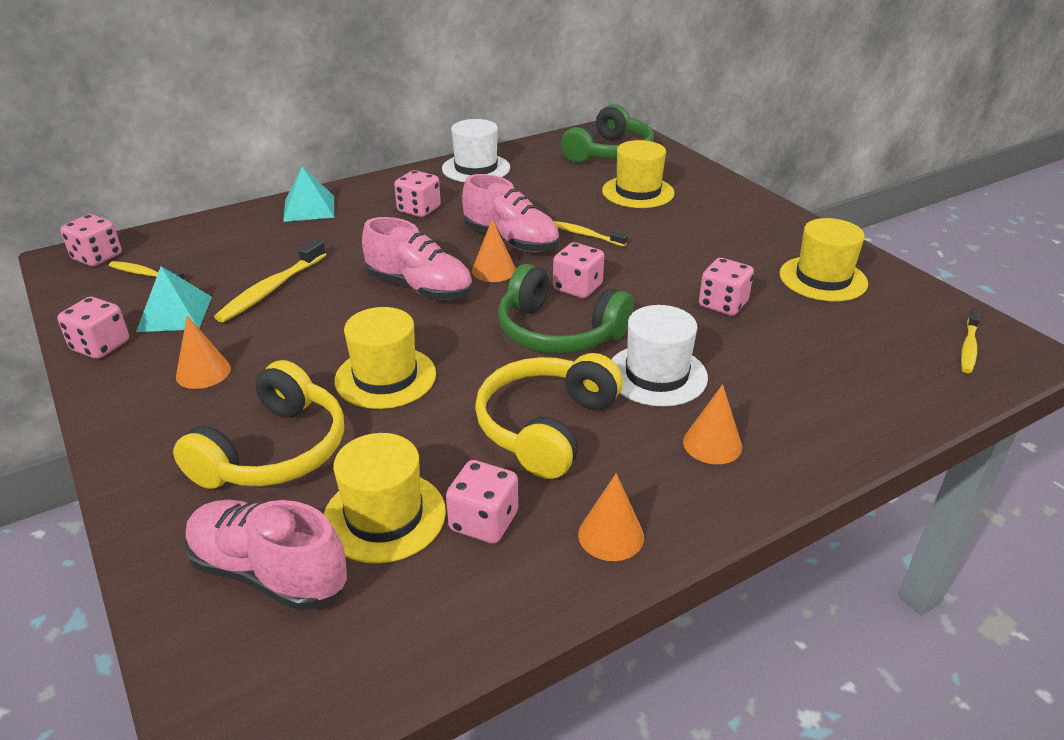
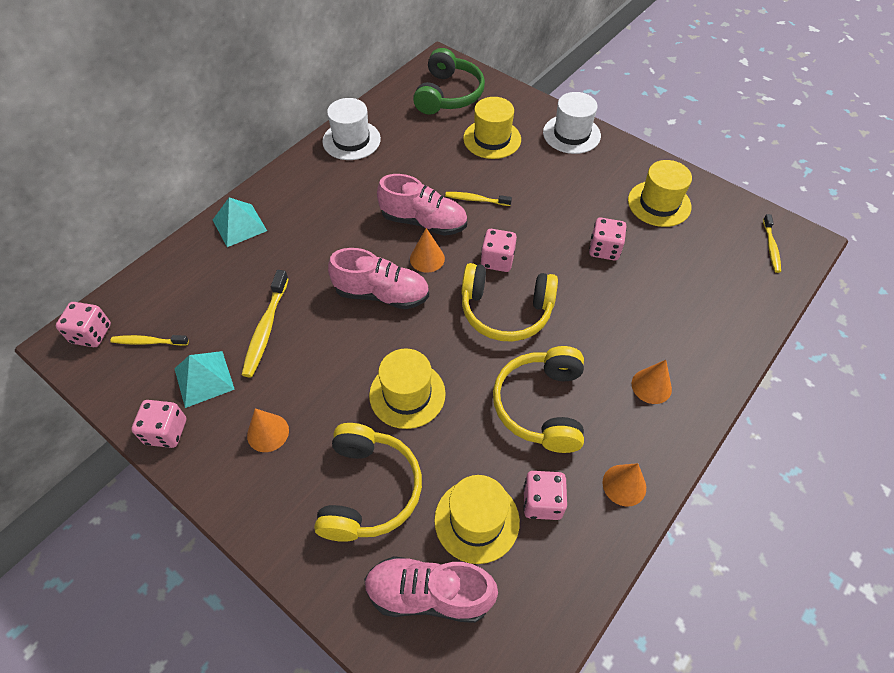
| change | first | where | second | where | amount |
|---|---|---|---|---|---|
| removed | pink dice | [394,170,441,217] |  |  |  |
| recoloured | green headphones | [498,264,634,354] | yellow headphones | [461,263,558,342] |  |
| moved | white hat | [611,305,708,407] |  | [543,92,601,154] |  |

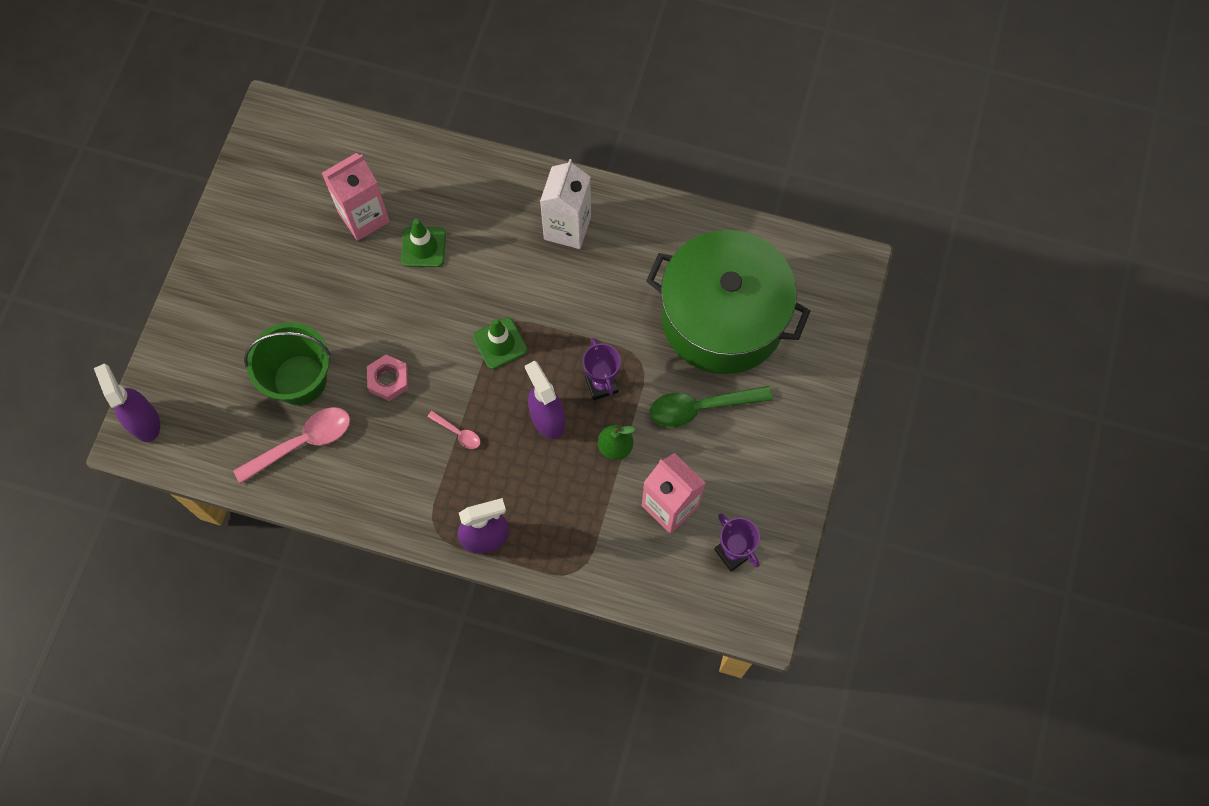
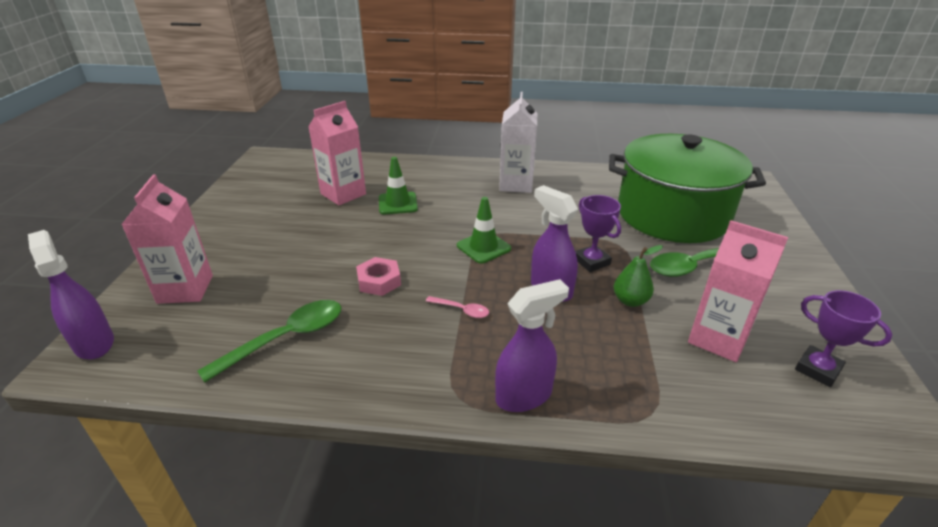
| change | first | where | second | where | amount |
|---|---|---|---|---|---|
| removed | green bucket | [244,322,331,405] |  |  |  |
| recoloured | pink spoon | [233,407,350,484] | green spoon | [197,300,342,383] |  |
| added |  |  | pink carton | [121,174,213,304] |  |

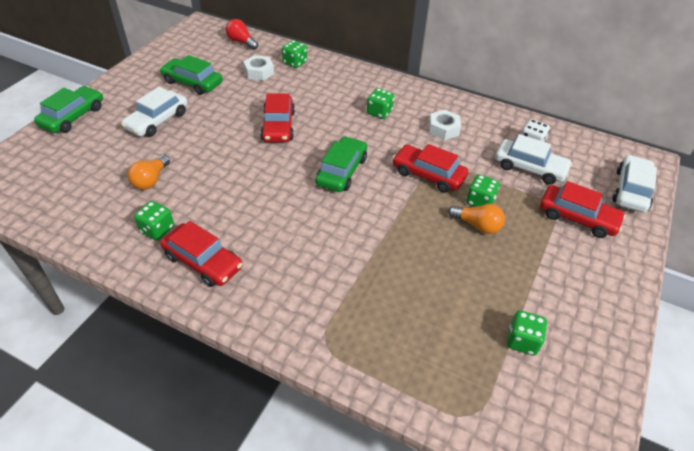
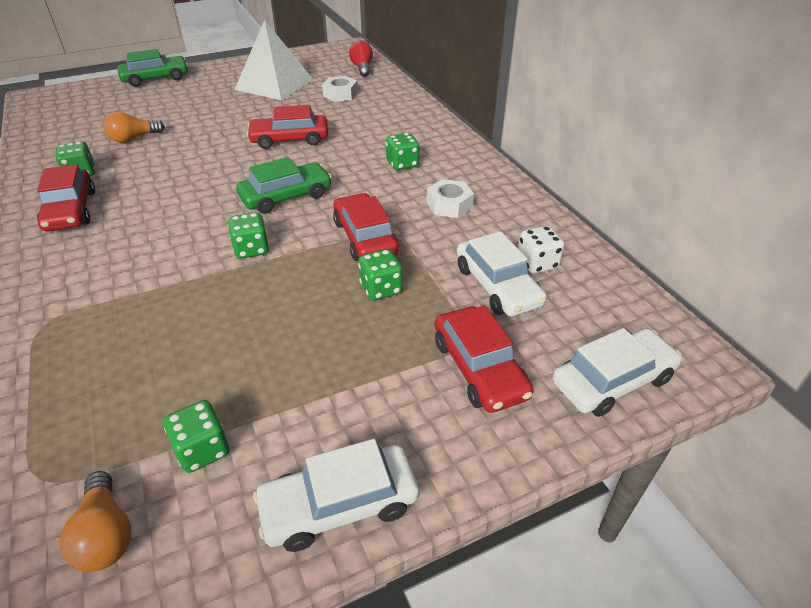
| change | first | where | second | where | amount |
|---|---|---|---|---|---|
| moved | green dice | [282,40,307,68] |  | [228,212,269,259] |  |
| replaced | green car | [160,55,223,95] | white pyramid | [234,19,313,100] |  |
| moved | white car | [121,87,188,137] |  | [253,439,419,552] |  |
| turned | red car | [260,93,295,142] |  | [247,105,328,149] | 45 degrees clockwise |
| moved | orange light bulb | [448,204,505,234] |  | [60,471,131,572] |  |

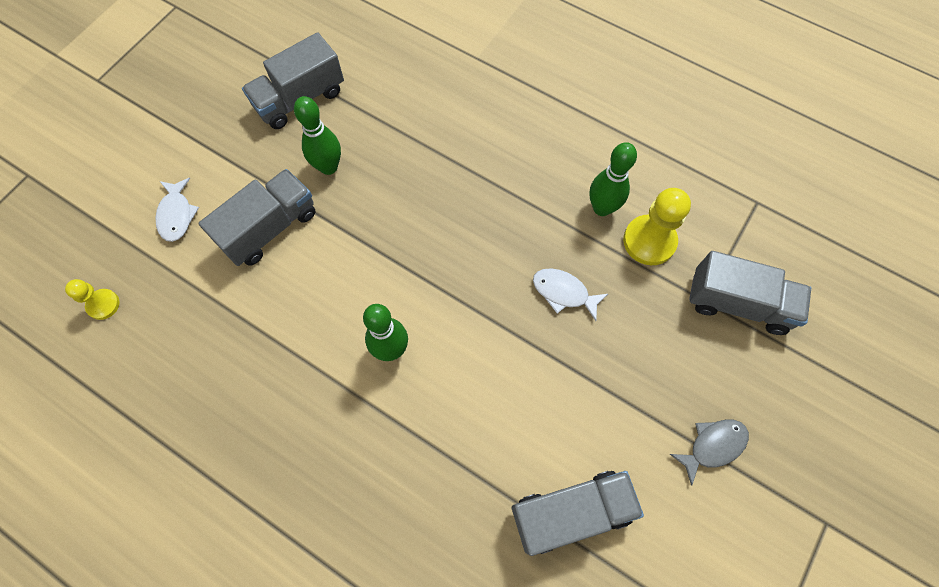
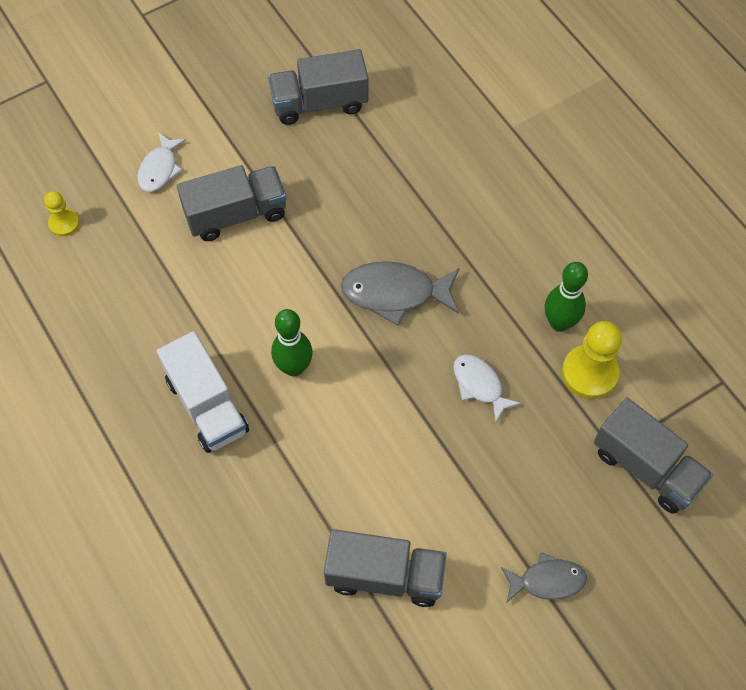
| change | first | where | second | where | amount |
|---|---|---|---|---|---|
| removed | green bowling pin | [294,96,341,175] |  |  |  |
| added |  |  | grey fish | [341,261,459,326] |  |
| added |  |  | white truck | [157,331,249,453] |  |

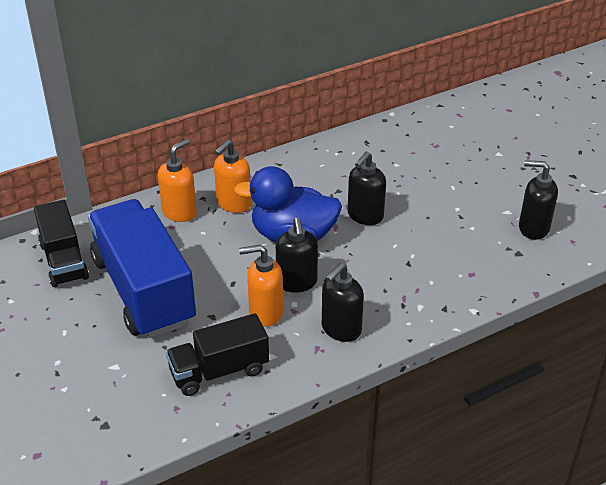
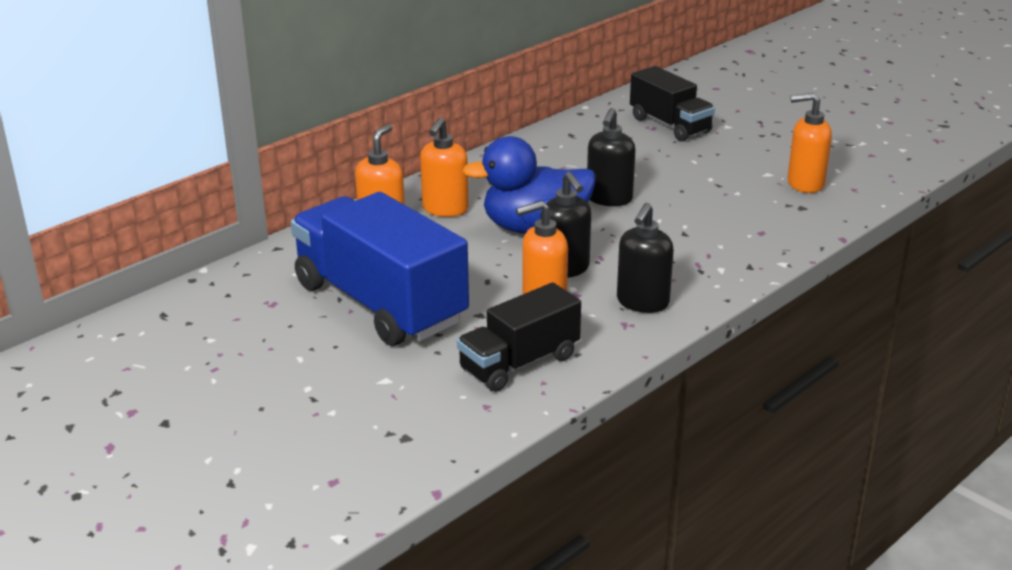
| change | first | where | second | where | amount |
|---|---|---|---|---|---|
| recoloured | black soap dispenser | [519,160,558,240] | orange soap dispenser | [787,93,832,193] |  |
| moved | black truck | [34,200,89,287] |  | [630,66,715,141] |  |

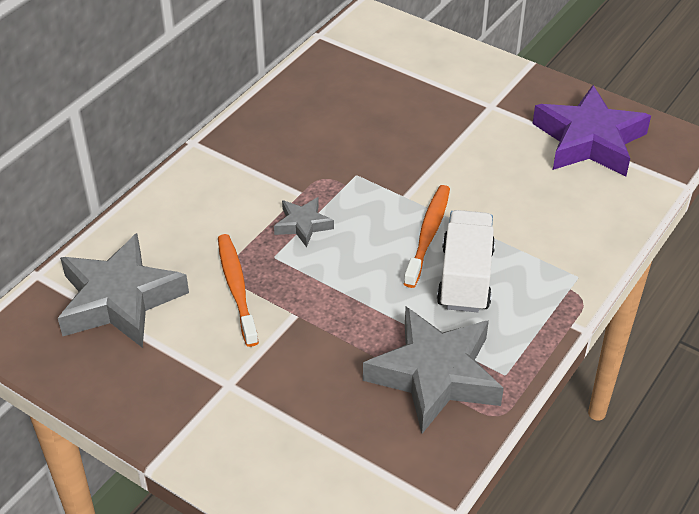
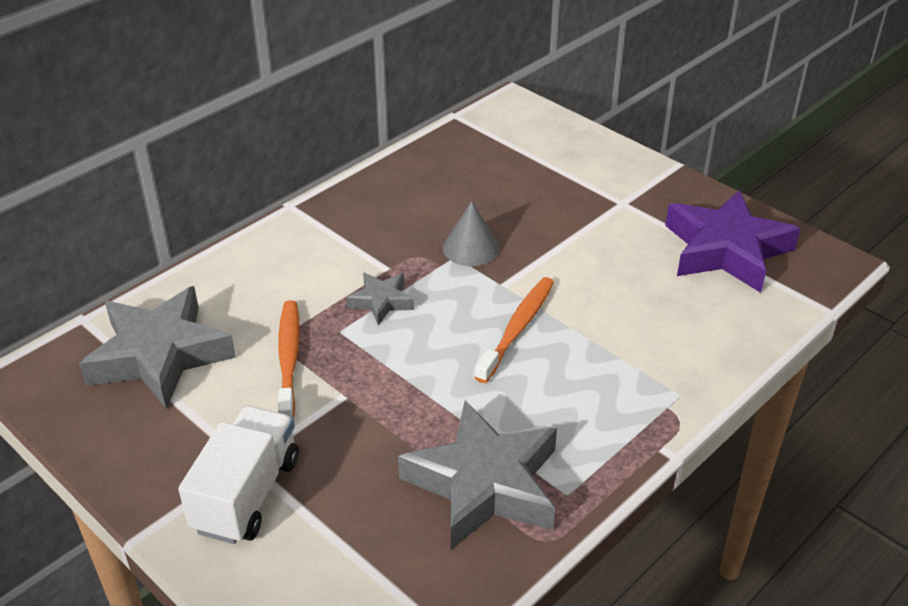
| change | first | where | second | where | amount |
|---|---|---|---|---|---|
| moved | white truck | [437,210,495,312] |  | [178,406,299,544] |  |
| added |  |  | grey cone | [443,201,500,266] |  |

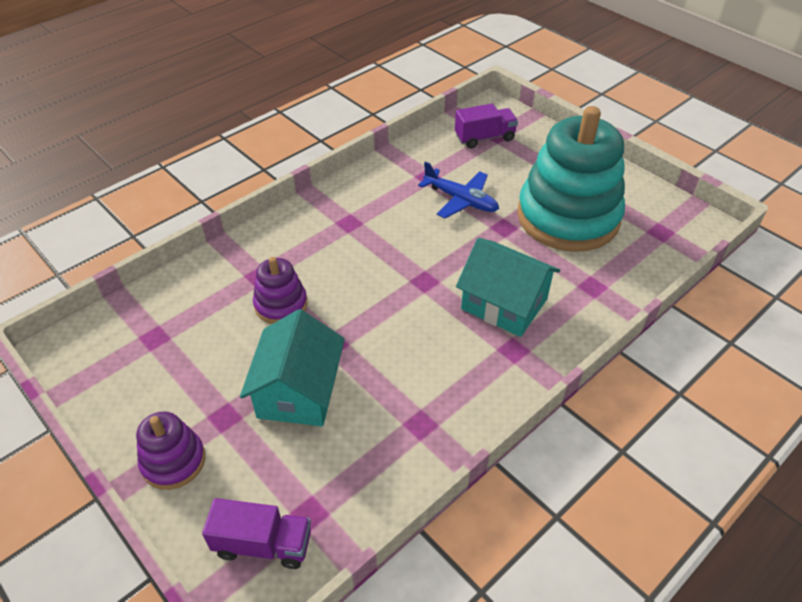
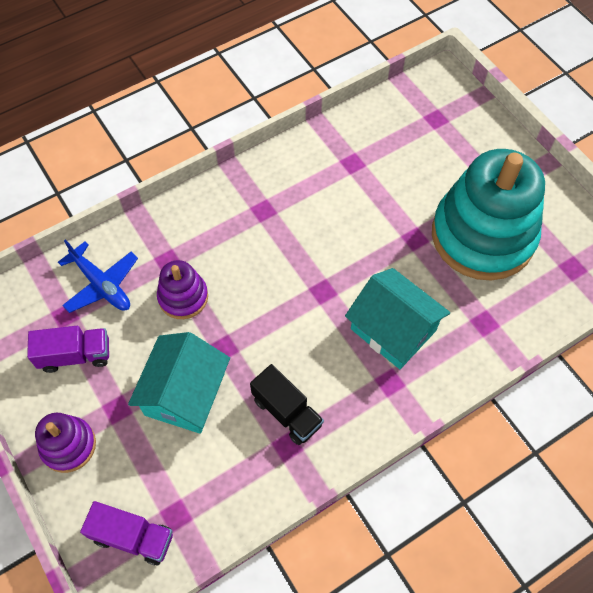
| change | first | where | second | where | amount |
|---|---|---|---|---|---|
| moved | purple truck | [455,103,518,148] |  | [27,326,109,373] |  |
| moved | blue plane | [418,161,499,219] |  | [58,240,138,313] |  |
| added |  |  | black truck | [250,364,324,445] |  |

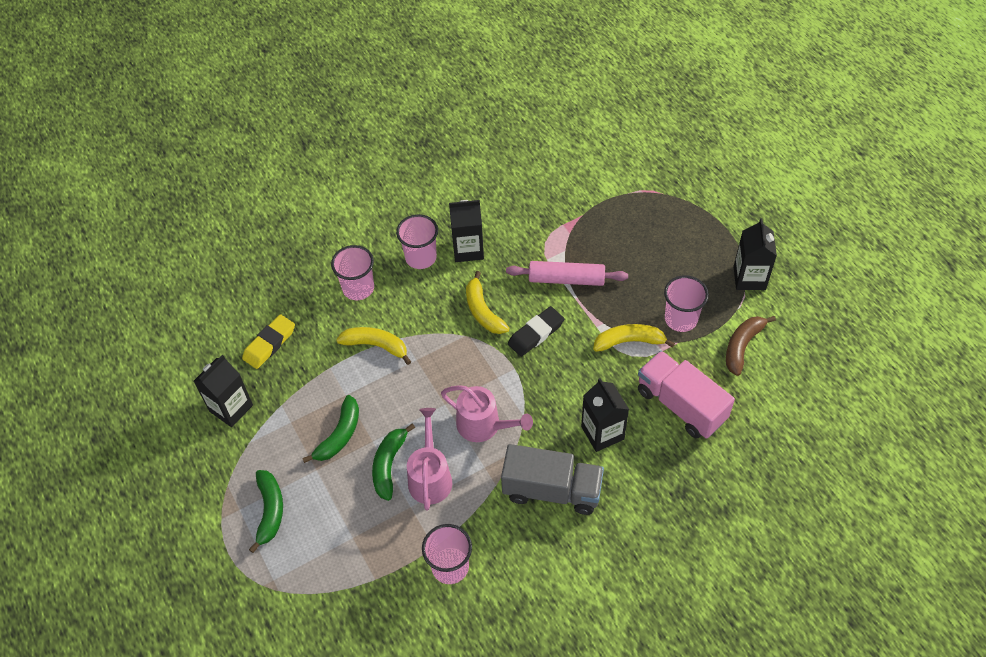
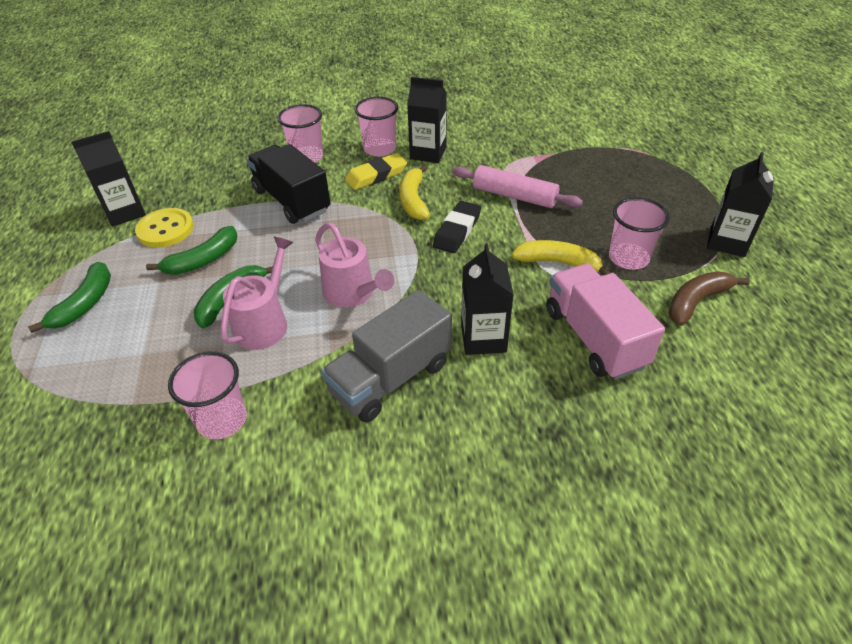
| change | first | where | second | where | amount |
|---|---|---|---|---|---|
| turned | black eraser | [508,306,564,357] |  | [433,201,481,253] | 45 degrees counterclockwise |
| moved | yellow eraser | [242,314,295,369] |  | [345,153,407,190] |  |
| replaced | yellow banana | [336,327,411,365] | black truck | [247,144,330,224] |  |
| turned | grey truck | [501,444,604,515] |  | [321,290,452,423] | 105 degrees clockwise |
| added |  |  | yellow button | [135,208,194,248] |  |

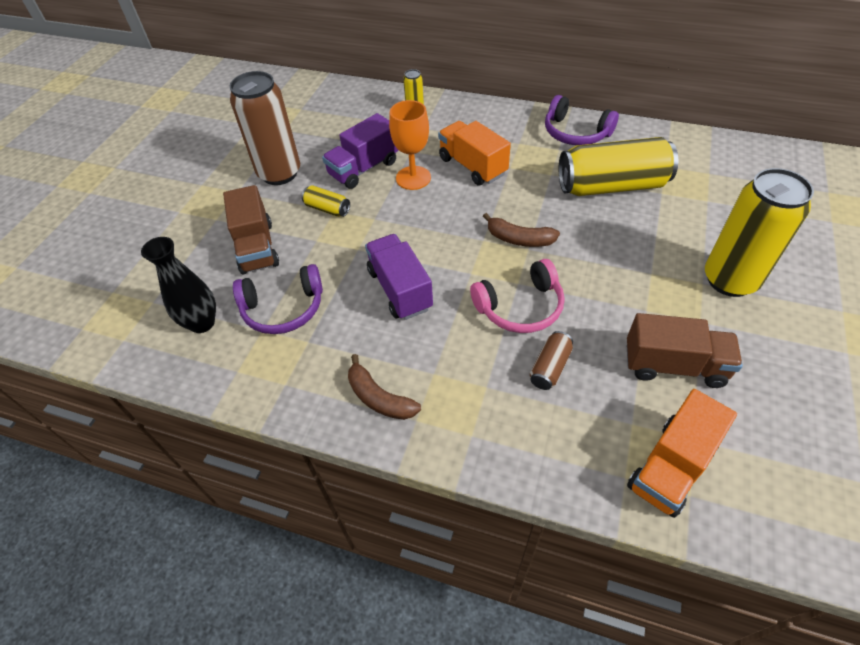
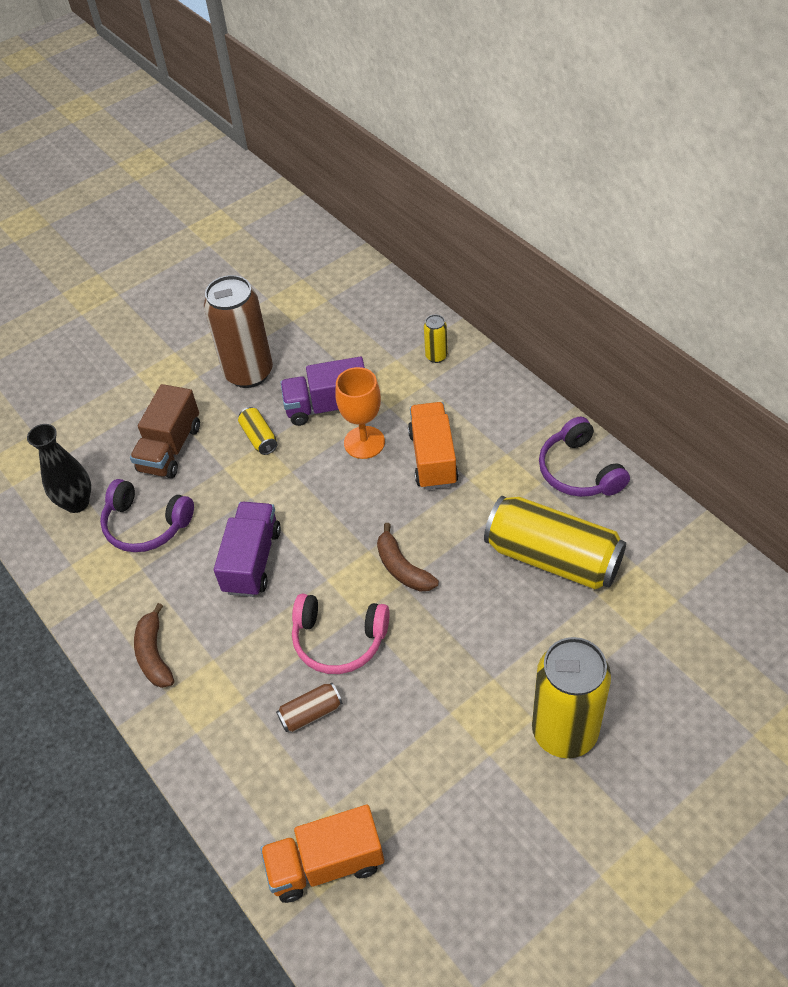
| change | first | where | second | where | amount |
|---|---|---|---|---|---|
| removed | brown truck | [627,313,743,388] |  |  |  |

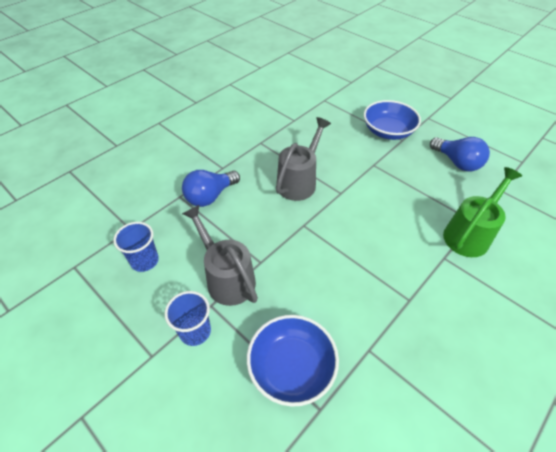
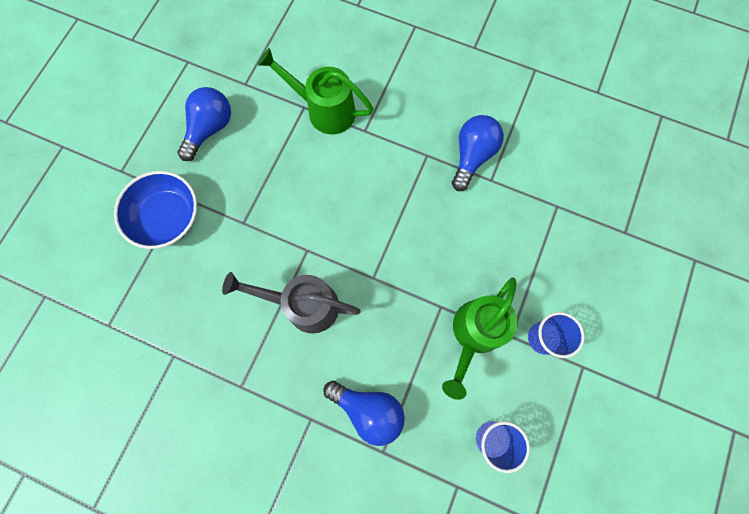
| change | first | where | second | where | amount |
|---|---|---|---|---|---|
| recoloured | grey watering can | [182,205,258,306] | green watering can | [442,277,518,400] |  |
| removed | blue bowl | [247,315,339,407] |  |  |  |
| added |  |  | blue light bulb | [452,115,504,191] |  |

